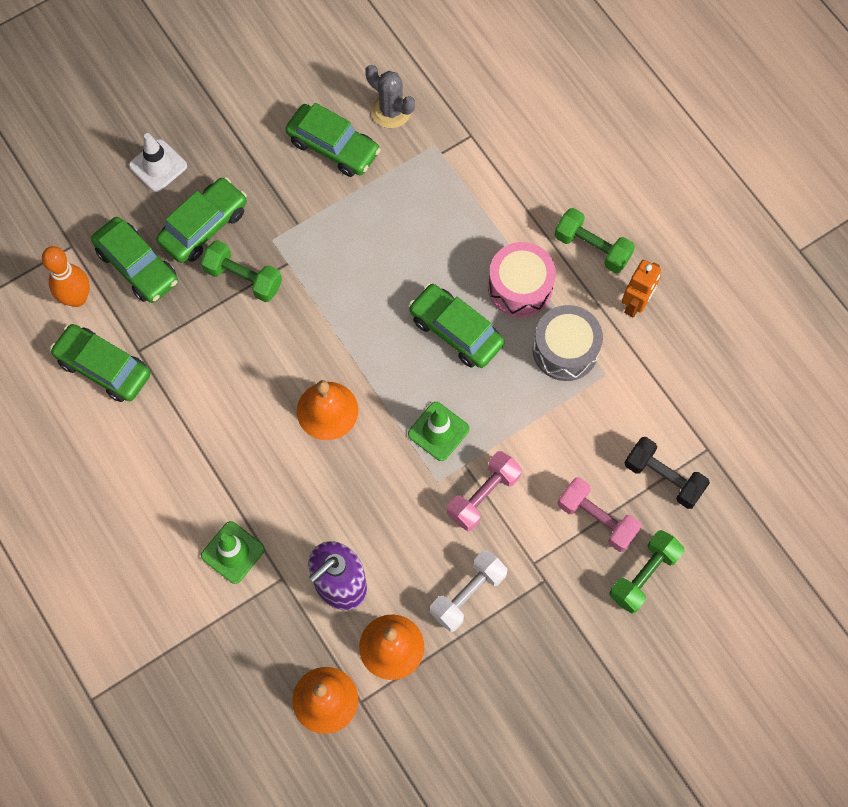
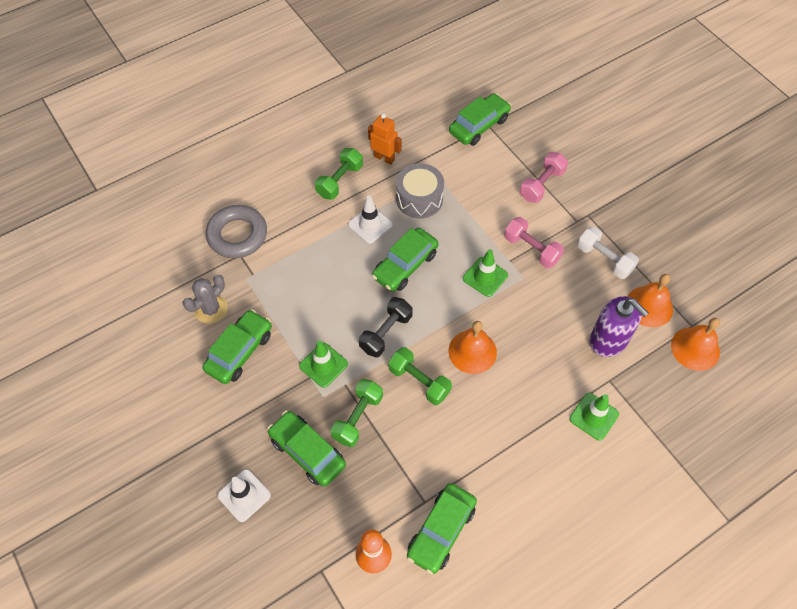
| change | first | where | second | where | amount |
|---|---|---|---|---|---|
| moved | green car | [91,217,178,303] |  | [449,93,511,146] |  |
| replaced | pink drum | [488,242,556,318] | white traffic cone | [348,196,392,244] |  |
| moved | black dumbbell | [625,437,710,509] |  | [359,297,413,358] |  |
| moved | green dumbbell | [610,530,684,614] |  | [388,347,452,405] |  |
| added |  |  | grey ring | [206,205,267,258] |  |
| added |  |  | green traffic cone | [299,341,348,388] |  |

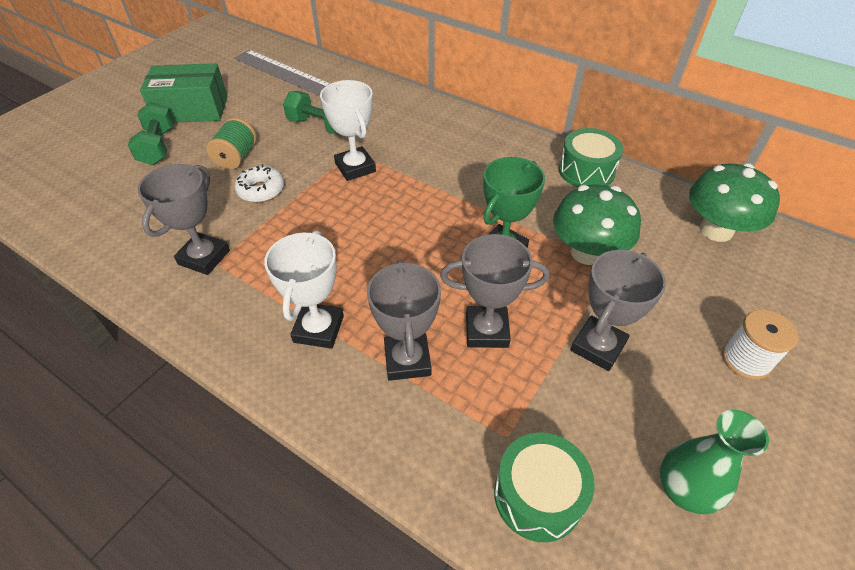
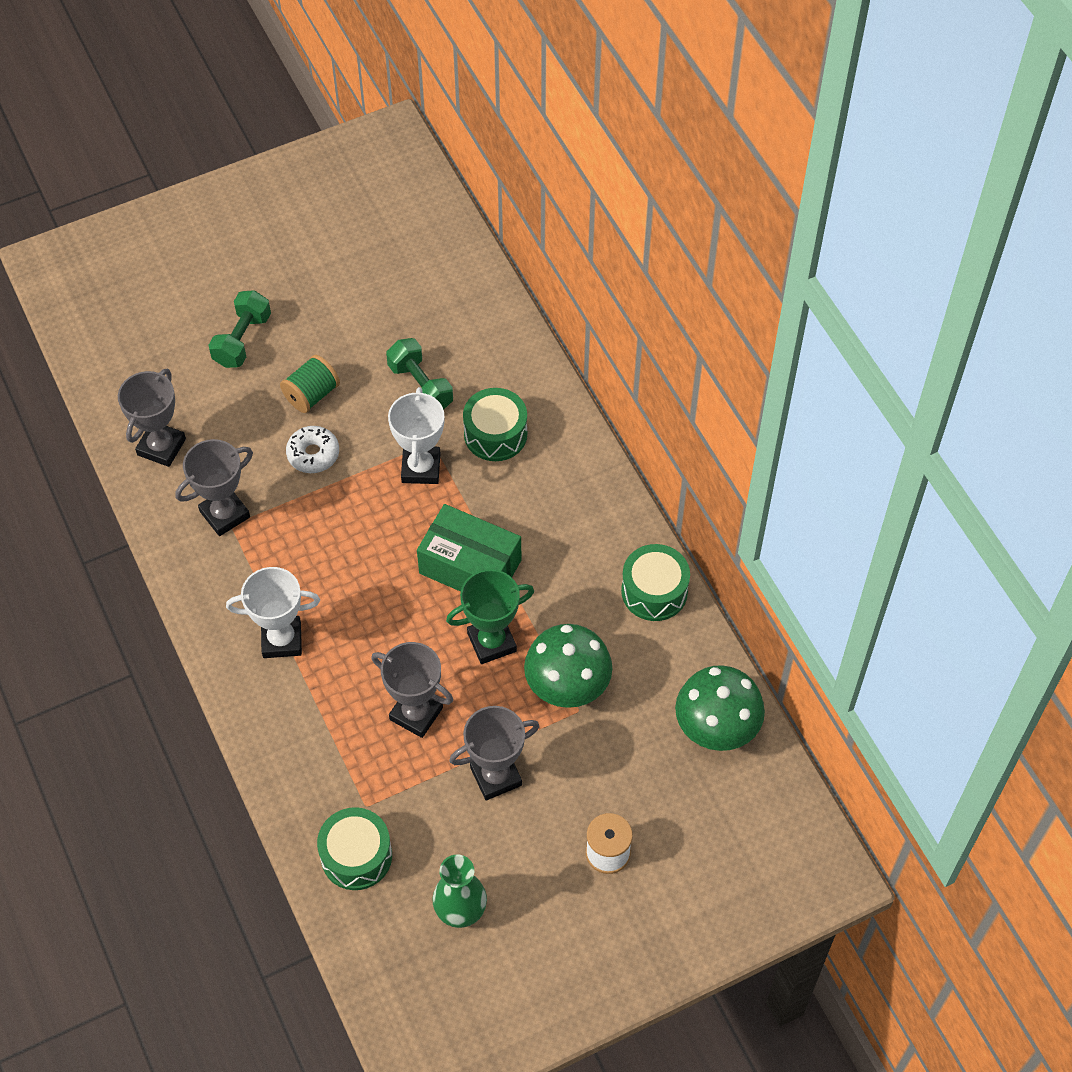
| change | first | where | second | where | amount |
|---|---|---|---|---|---|
| removed | grey ruler | [234,50,330,96] |  |  |  |
| moved | green box | [140,63,228,123] |  | [417,504,521,592] |  |
| turned | white trophy | [264,230,344,349] |  | [226,567,320,658] | 45 degrees clockwise |
| moved | grey trophy | [367,260,441,381] |  | [118,369,186,467] |  |
| added |  |  | green drum | [463,388,527,461] |  |

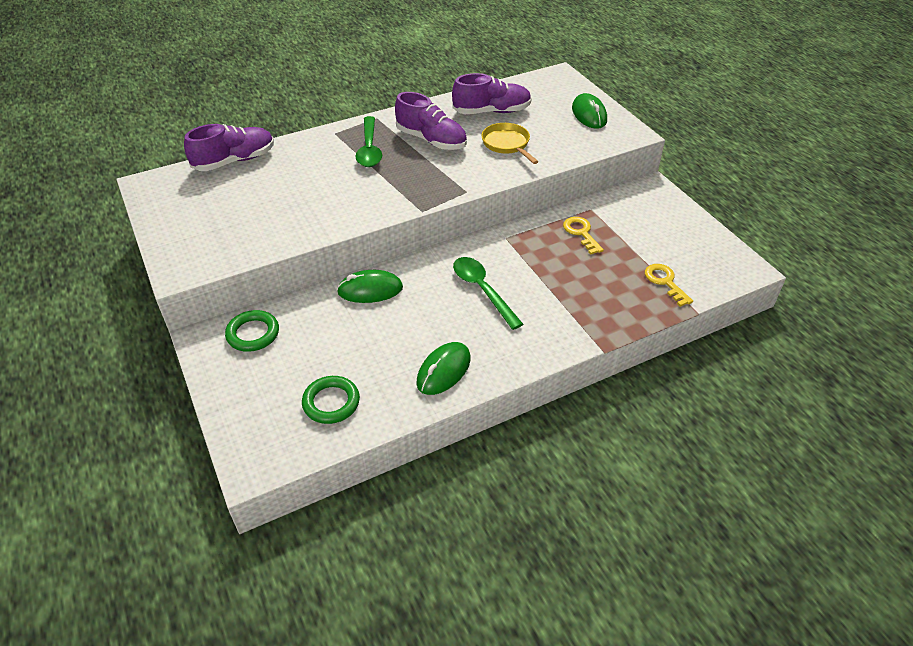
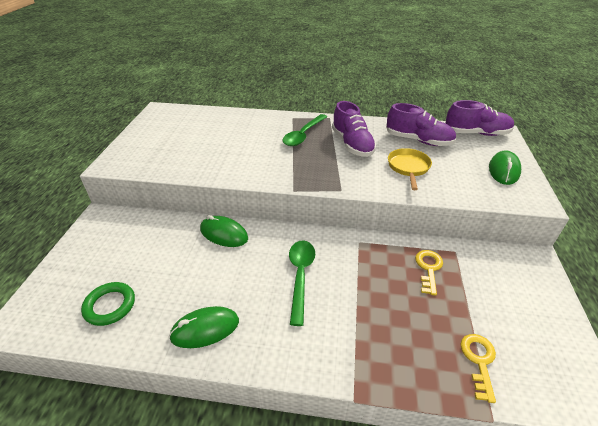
| change | first | where | second | where | amount |
|---|---|---|---|---|---|
| moved | purple shoe | [184,124,274,171] |  | [446,100,514,136] |  |
| removed | green ring | [225,310,279,352] |  |  |  |

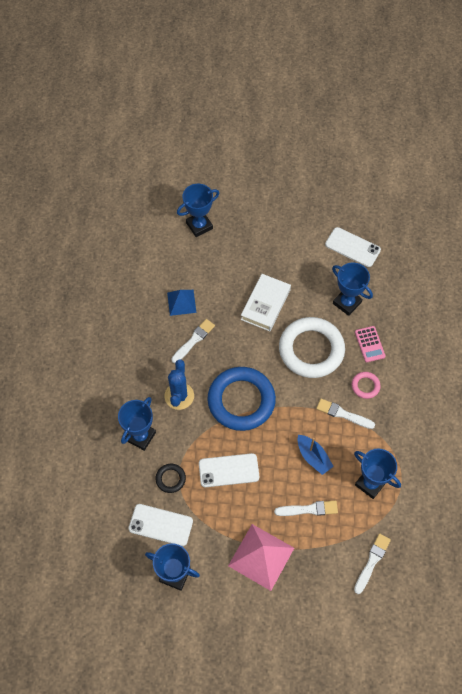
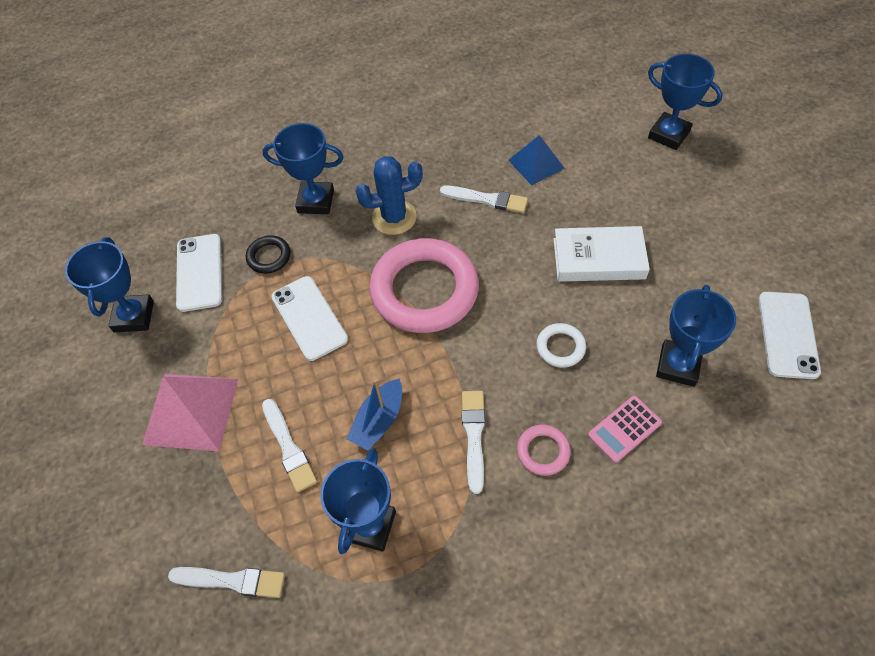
| change | first | where | second | where | amount |
|---|---|---|---|---|---|
| resized | white ring | [279,317,345,378] |  | [536,323,586,368] | x0.43 |
| recoloured | blue ring | [207,367,276,431] | pink ring | [369,238,479,333] |  |

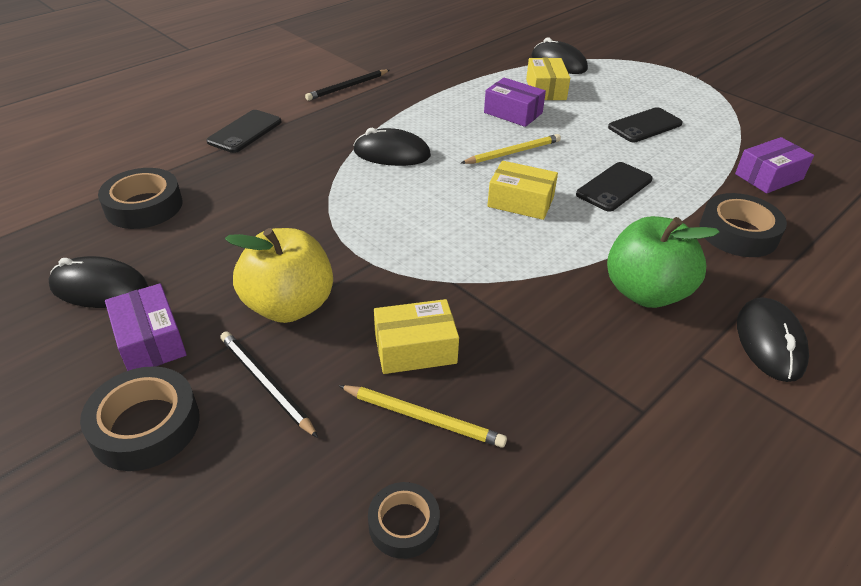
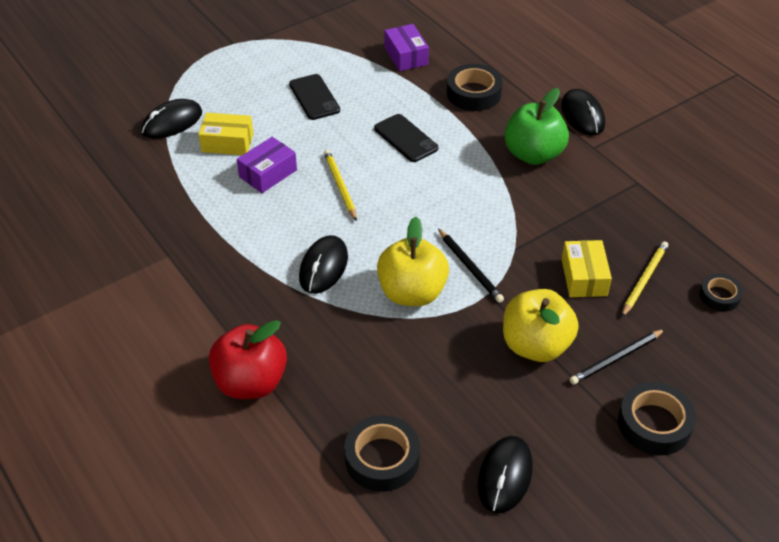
| change | first | where | second | where | amount |
|---|---|---|---|---|---|
| moved | black pencil | [305,70,389,101] |  | [438,229,504,303] |  |
| replaced | black phone | [207,110,282,153] | red apple | [209,320,287,399] |  |
| removed | yellow box | [487,161,558,220] |  |  |  |
| removed | purple box | [105,283,187,371] |  |  |  |
| turned | black mouse | [737,297,809,382] |  | [561,89,605,136] | 60 degrees clockwise |
| added |  |  | yellow apple | [377,217,449,306] |  |

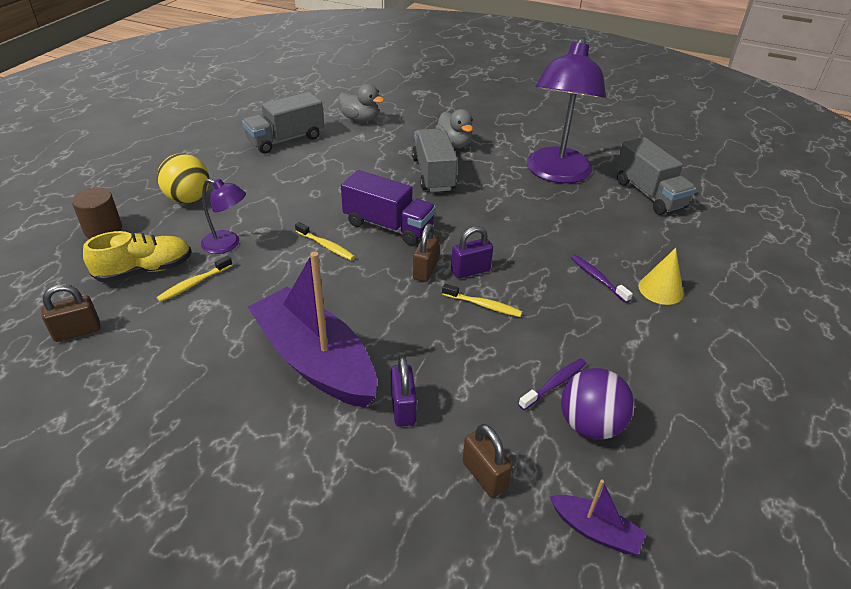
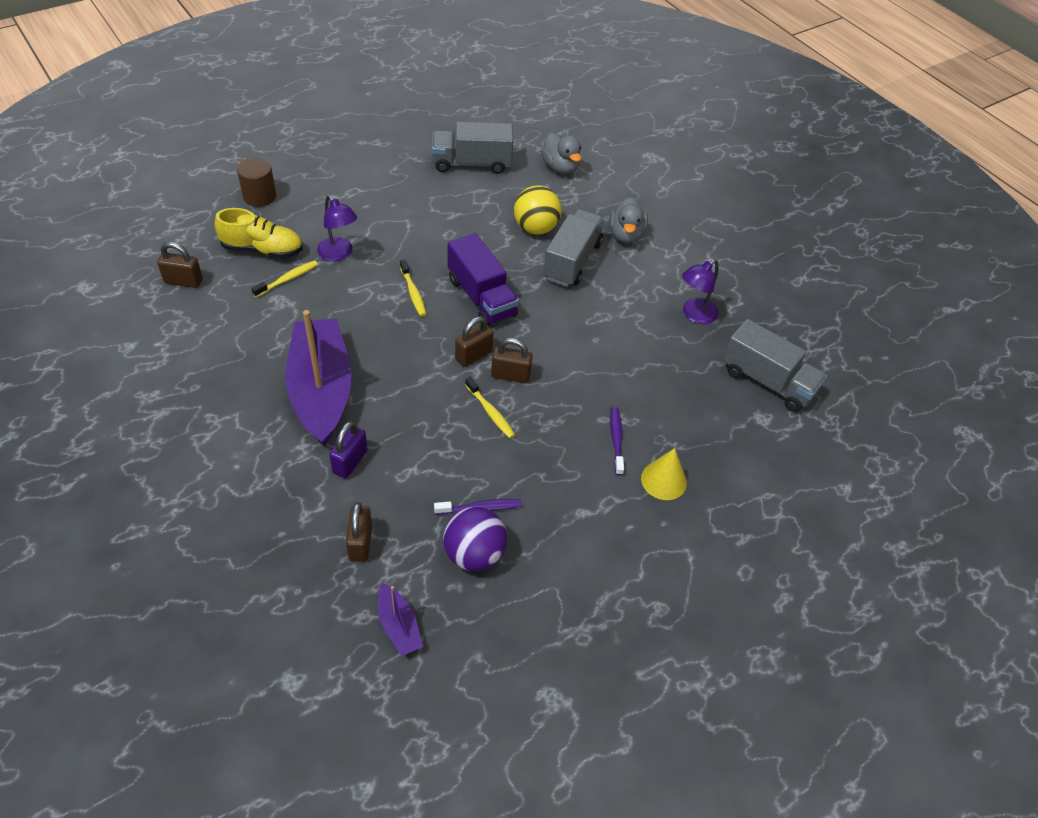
| change | first | where | second | where | amount |
|---|---|---|---|---|---|
| resized | purple lamp | [527,37,606,183] |  | [682,259,719,324] | x0.48 |
| turned | grey truck | [615,137,696,215] |  | [723,319,827,412] | 60 degrees counterclockwise |
| moved | yellow ball | [157,153,210,203] |  | [514,186,562,235] |  |
| recoloured | purple padlock | [451,226,493,279] | brown padlock | [491,338,533,383] |  |
| turned | yellow toothbrush | [157,256,233,302] |  | [251,260,318,297] | 150 degrees clockwise |

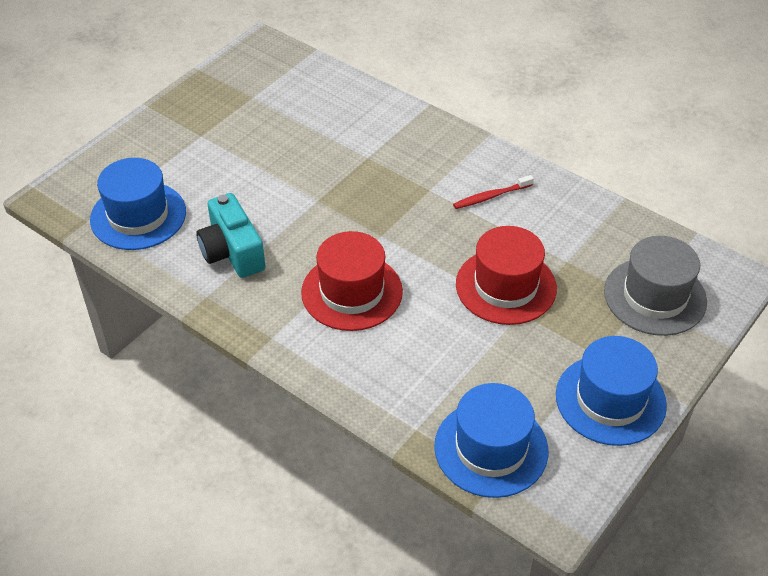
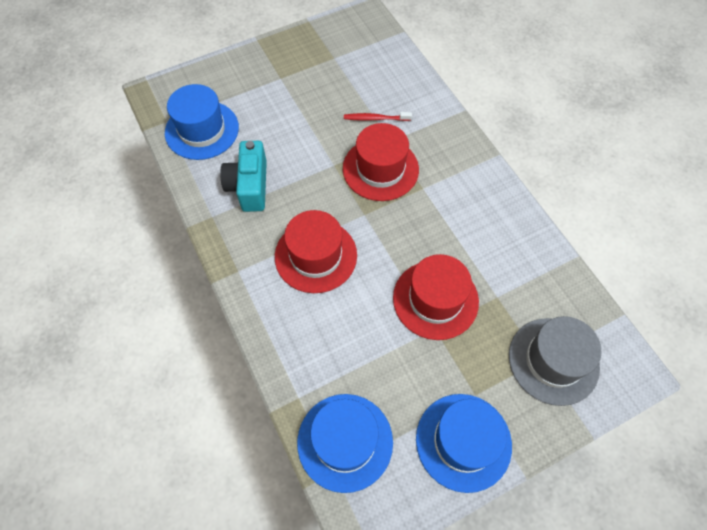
| change | first | where | second | where | amount |
|---|---|---|---|---|---|
| moved | red toothbrush | [453,175,534,209] |  | [344,112,412,121] |  |
| added |  |  | red hat | [343,123,419,201] |  |

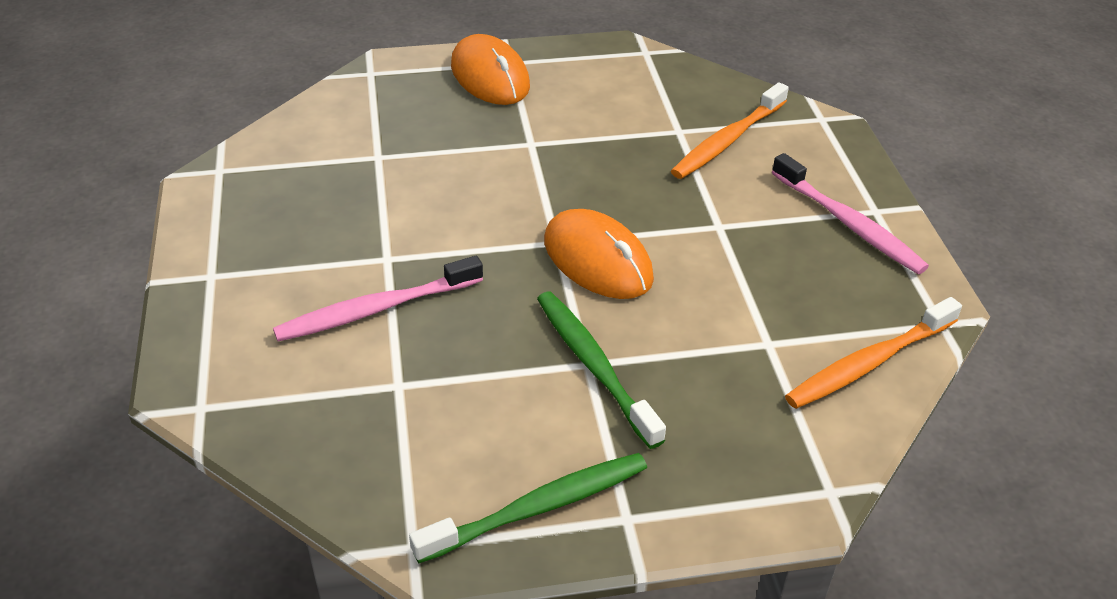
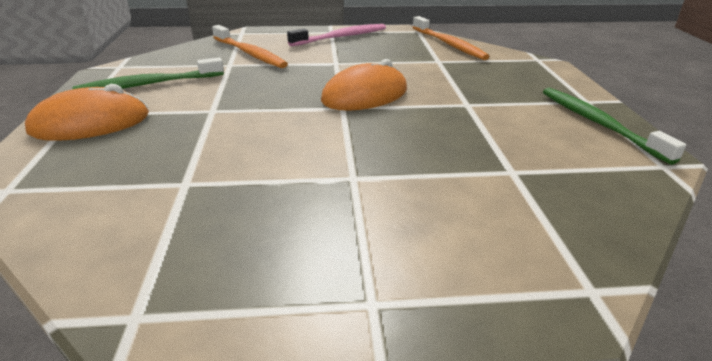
| change | first | where | second | where | amount |
|---|---|---|---|---|---|
| removed | pink toothbrush | [273,256,483,342] |  |  |  |
| moved | green toothbrush | [537,292,666,449] |  | [72,57,224,89] |  |

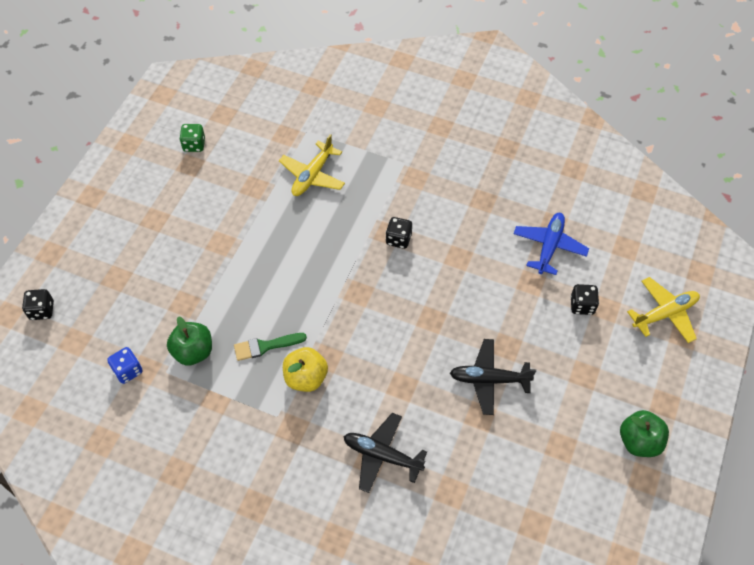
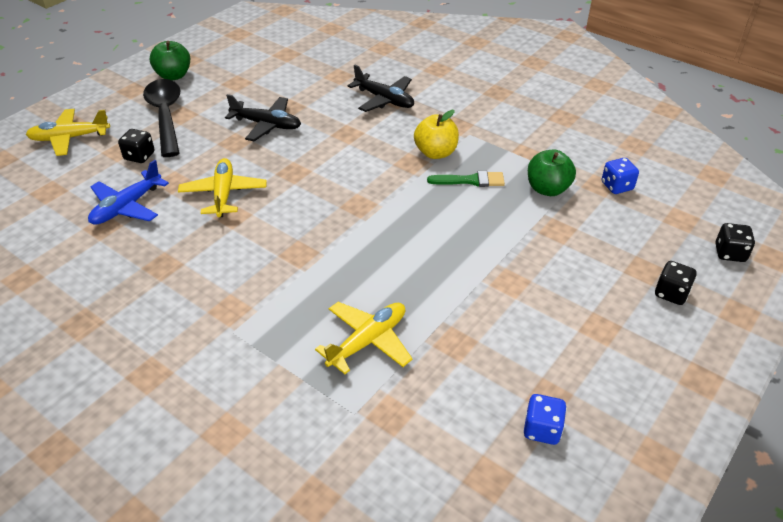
| change | first | where | second | where | amount |
|---|---|---|---|---|---|
| recoloured | green dice | [179,124,205,152] | blue dice | [524,394,567,445] |  |
| moved | black dice | [385,217,412,249] |  | [655,261,697,305] |  |
| added |  |  | black spoon | [143,79,180,157] |  |
| added |  |  | yellow plane | [178,158,267,217] |  |

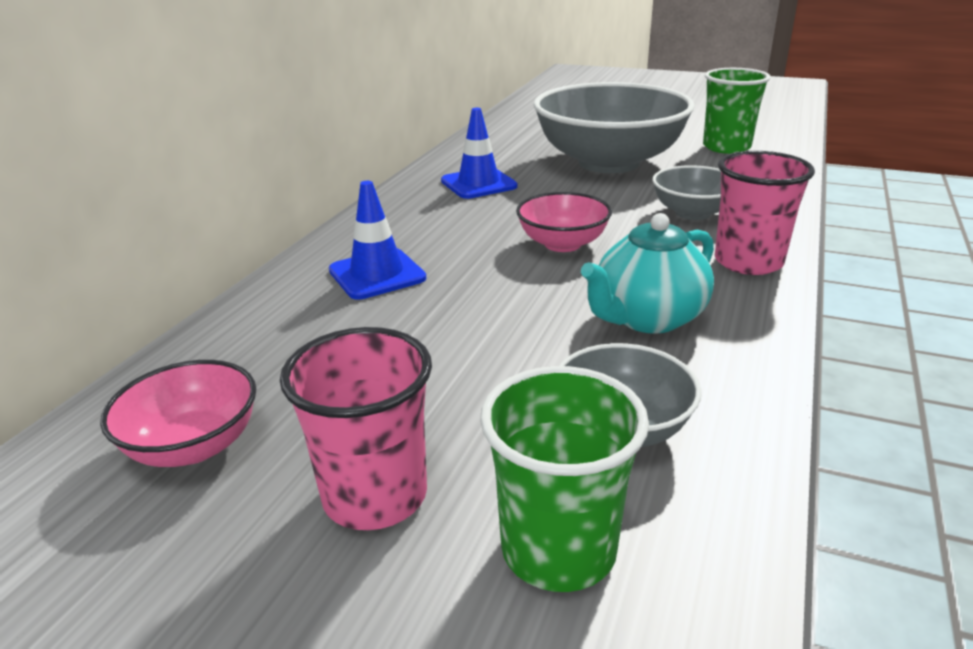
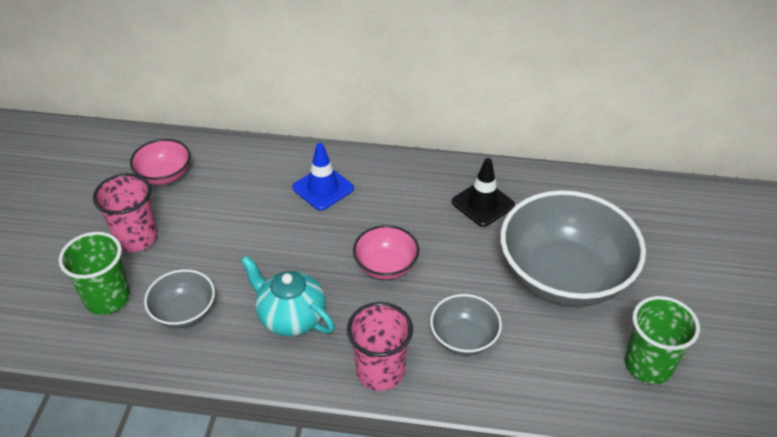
| change | first | where | second | where | amount |
|---|---|---|---|---|---|
| recoloured | blue traffic cone | [441,108,518,199] | black traffic cone | [452,158,515,227] |  |

